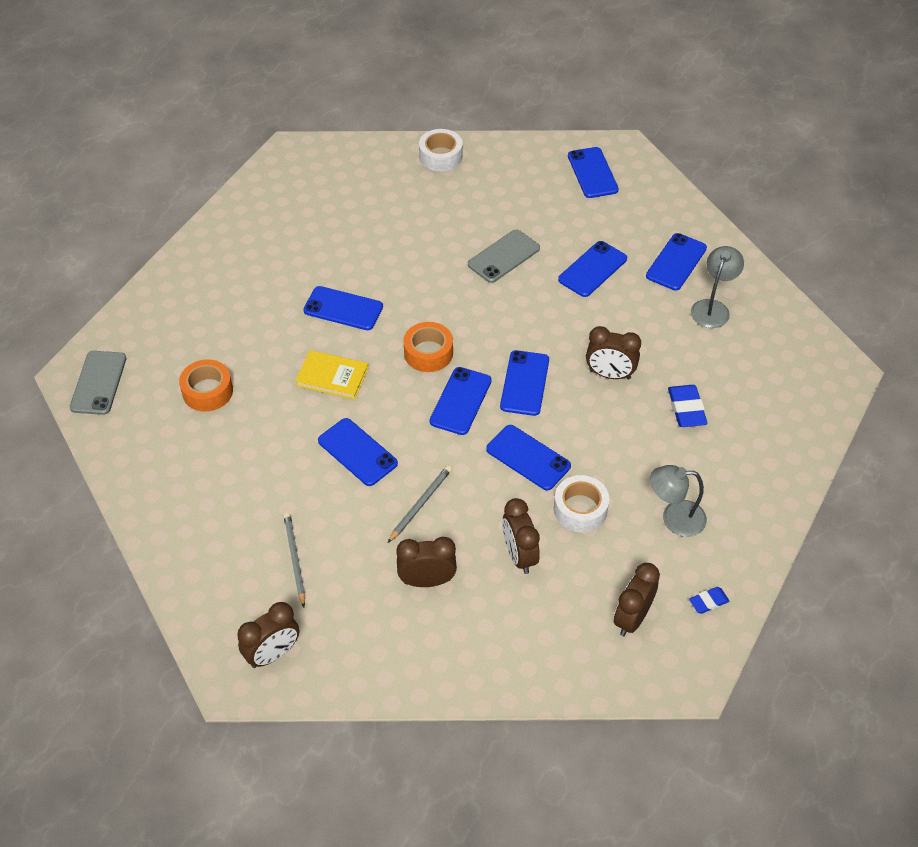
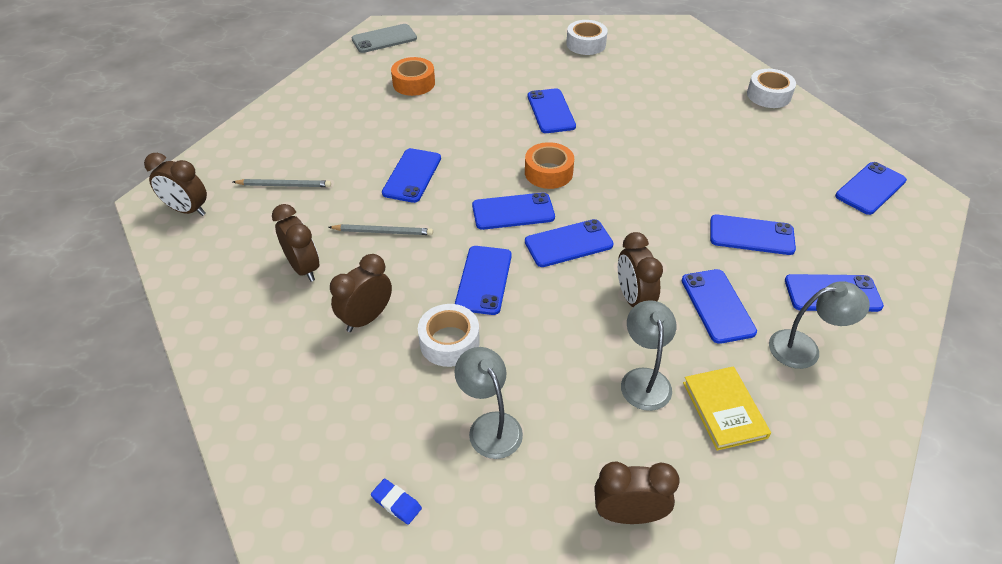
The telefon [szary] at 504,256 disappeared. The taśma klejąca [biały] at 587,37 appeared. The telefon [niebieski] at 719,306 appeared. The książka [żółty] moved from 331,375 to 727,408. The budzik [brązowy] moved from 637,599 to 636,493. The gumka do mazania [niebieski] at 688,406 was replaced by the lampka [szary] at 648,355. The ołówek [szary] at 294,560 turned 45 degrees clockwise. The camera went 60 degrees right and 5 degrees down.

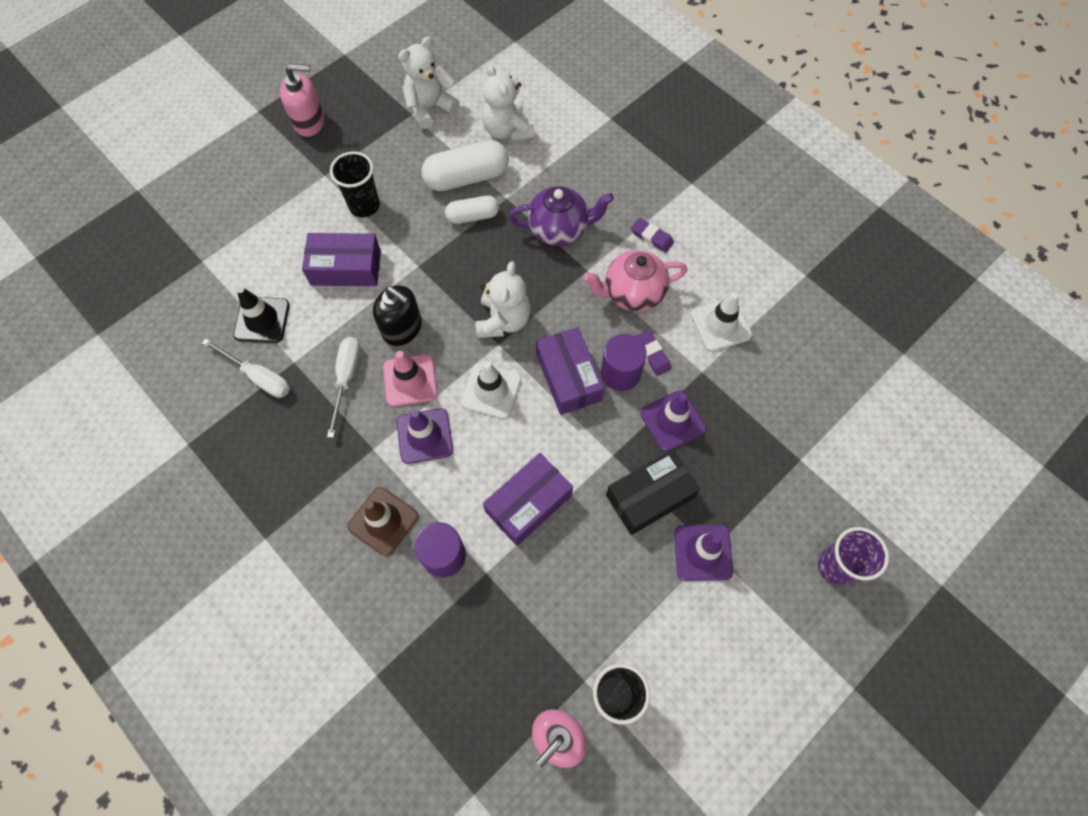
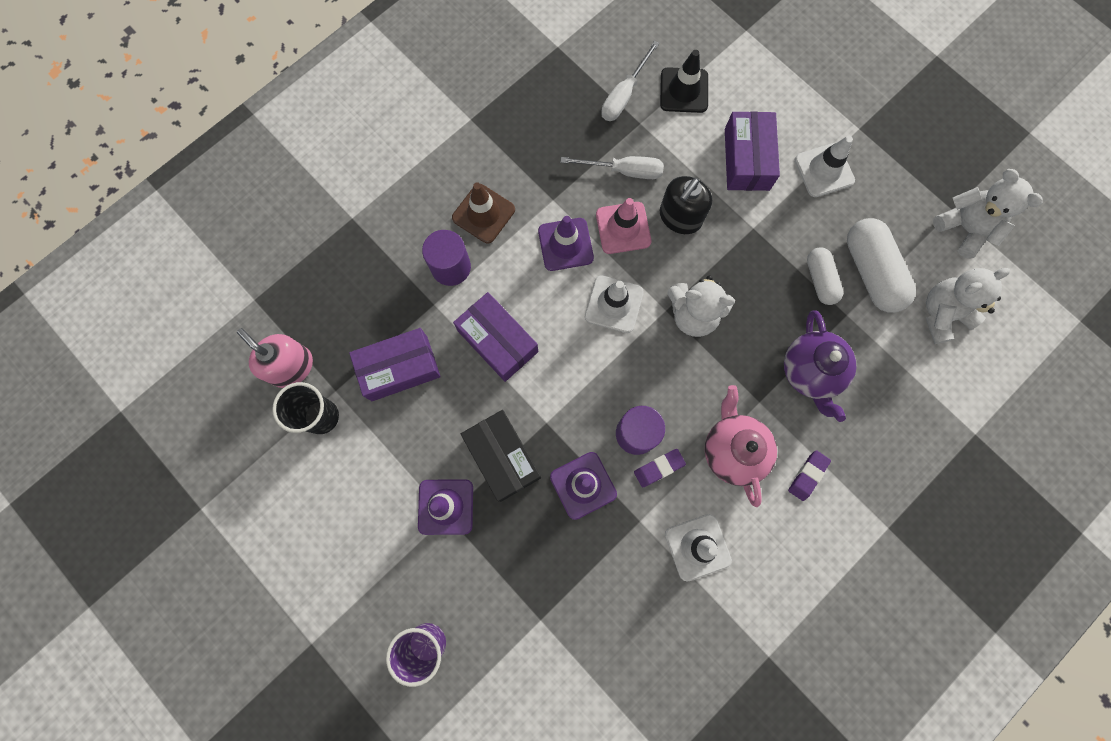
The dozownik mydła [różowy] at 302,100 disappeared. The pudełko [fioletowy] moved from 570,371 to 395,364. The szklanka [czarny] at 355,184 was replaced by the pachołek [biały] at 825,166. The camera went 90 degrees right and 10 degrees up.

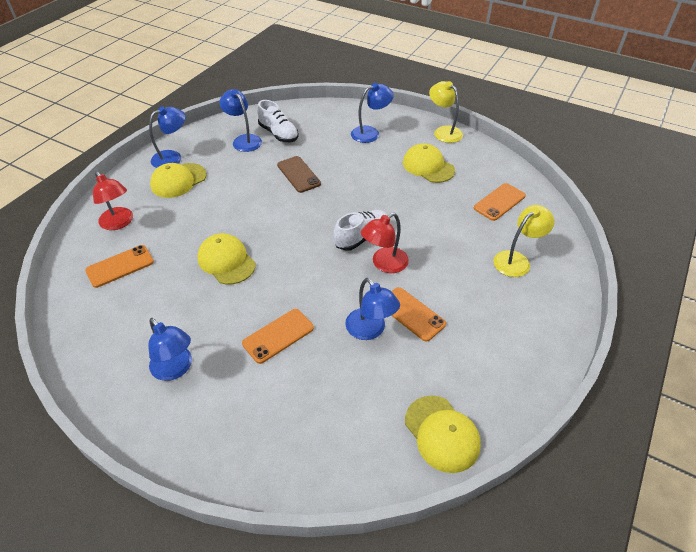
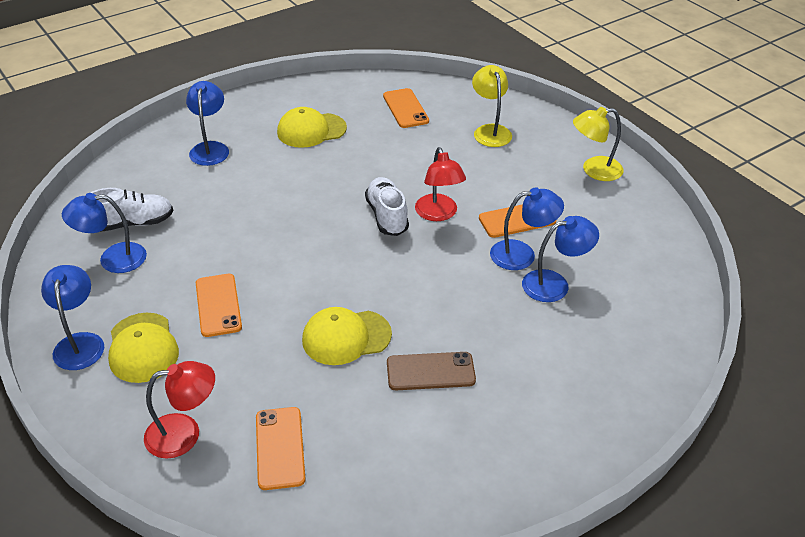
The czapka [żółty] at 443,434 disappeared. The lampka [niebieski] moved from 170,349 to 560,259. The telefon [pomarańczowy] moved from 278,336 to 219,305. The telefon [brązowy] moved from 299,174 to 431,371. The lampka [żółty] moved from 446,112 to 598,144. The camera went 65 degrees left and 5 degrees down.

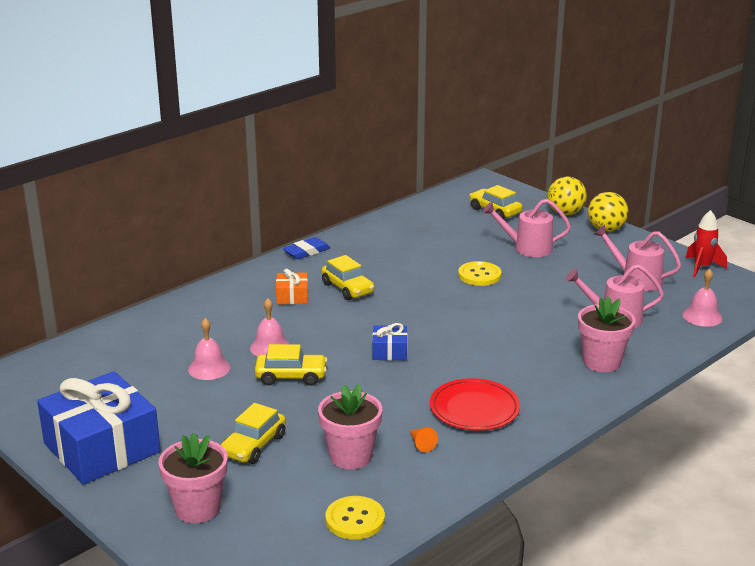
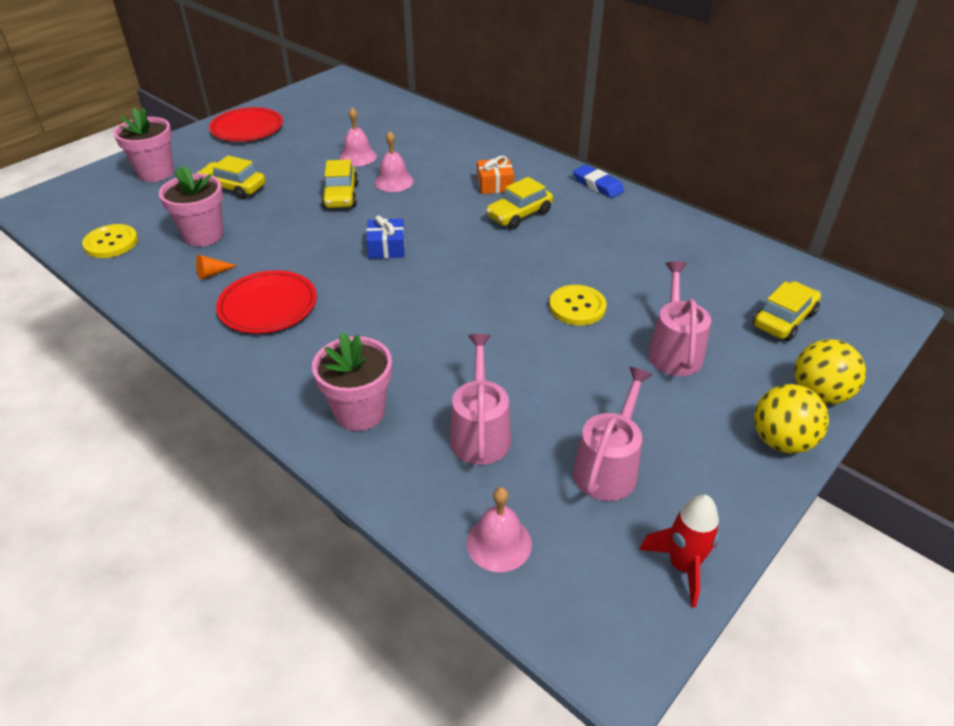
The prezent [niebieski] at 99,428 was replaced by the talerz [czerwony] at 246,124. The camera went 85 degrees right and 15 degrees up.

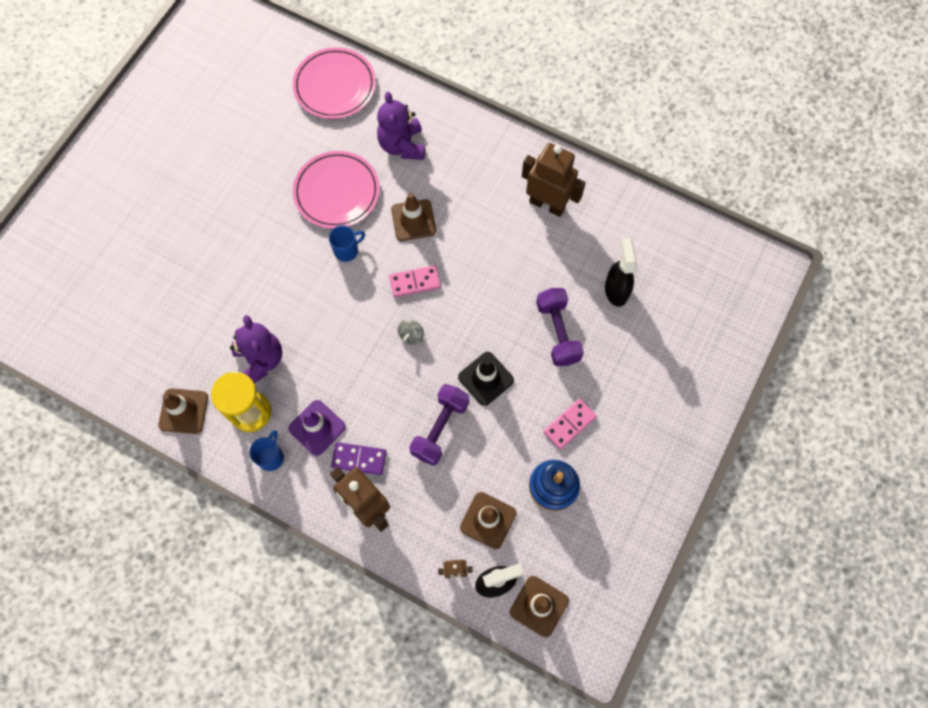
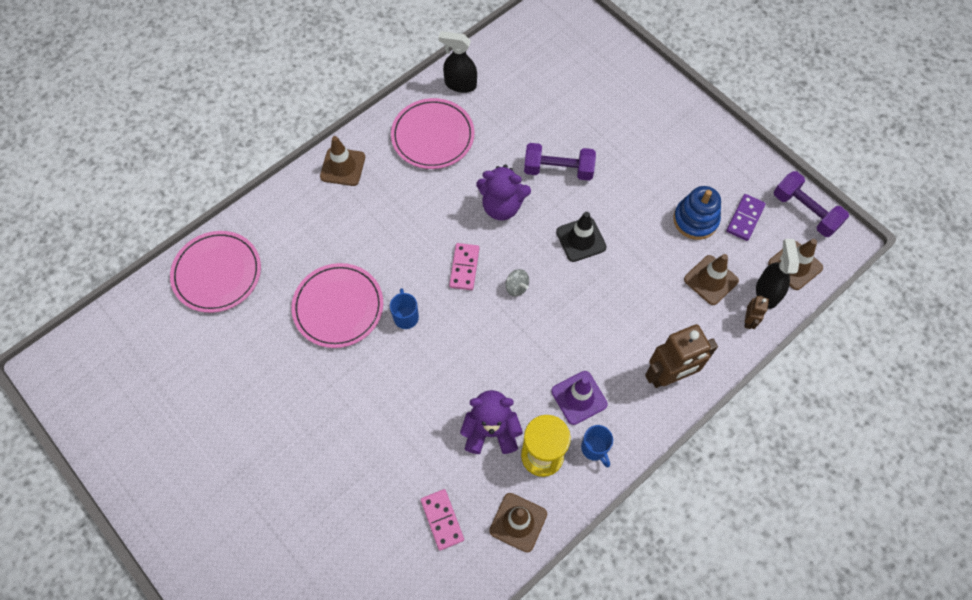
The kostka domina [fioletowy] moved from 359,458 to 746,217. The miś [fioletowy] moved from 401,126 to 503,192. The pachołek [brązowy] moved from 413,217 to 342,161. The hantel [fioletowy] moved from 439,425 to 811,204. The kostka domina [różowy] moved from 570,424 to 442,519. The spryskiwacz [czarny] moved from 621,272 to 457,62. The robot [brązowy] at 554,180 was replaced by the talerz [różowy] at 433,133. The kubek [niebieski] at 266,450 turned 150 degrees counterclockwise. The camera went 70 degrees left and 5 degrees down.

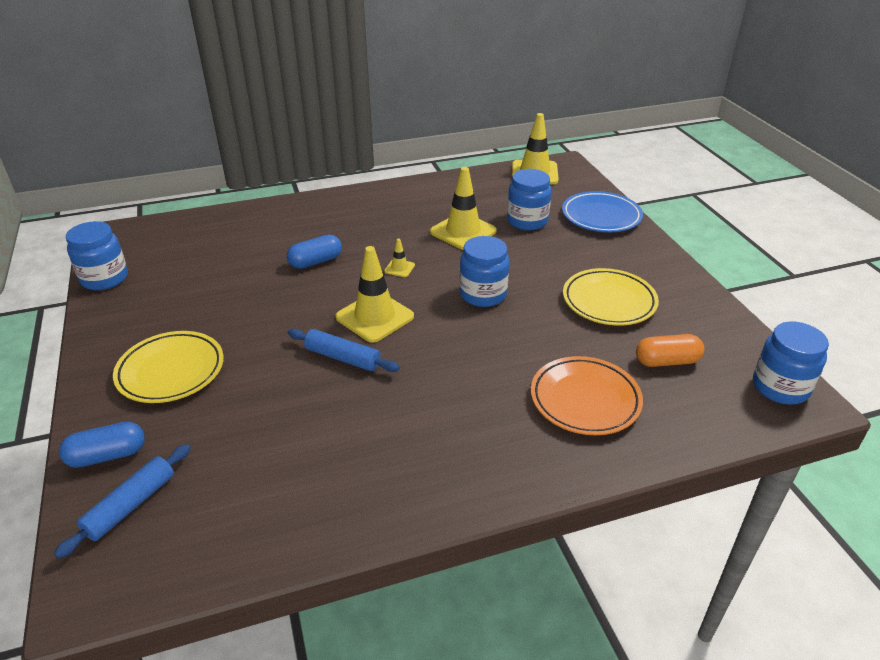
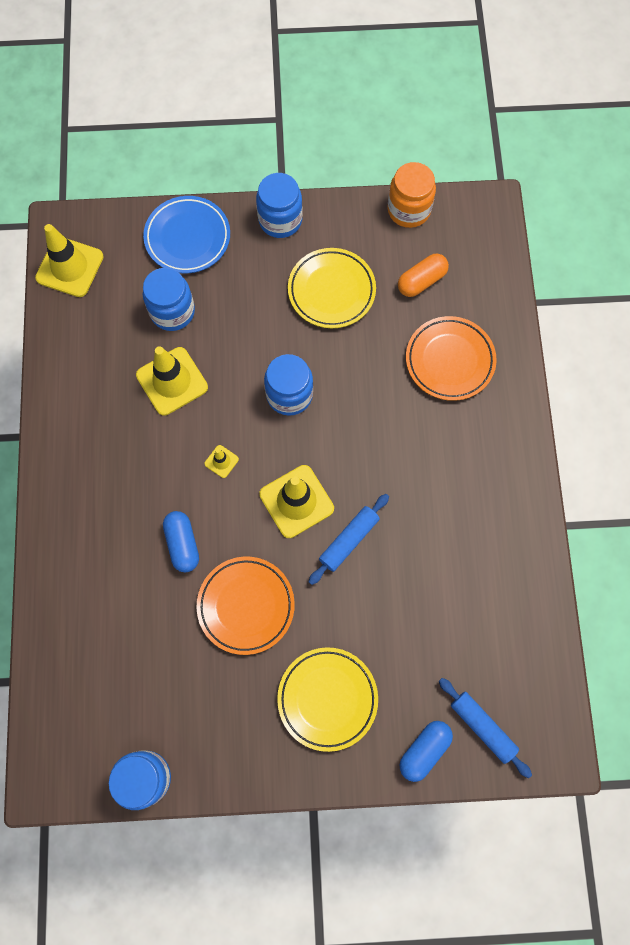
The talerz [pomarańczowy] at 245,606 appeared. The słoik [pomarańczowy] at 411,195 appeared. The słoik [niebieski] moved from 791,363 to 279,205. The kapsułka [niebieski] at 102,445 turned 45 degrees clockwise. The kapsułka [pomarańczowy] at 670,350 turned 45 degrees clockwise. The camera went 75 degrees left and 35 degrees up.

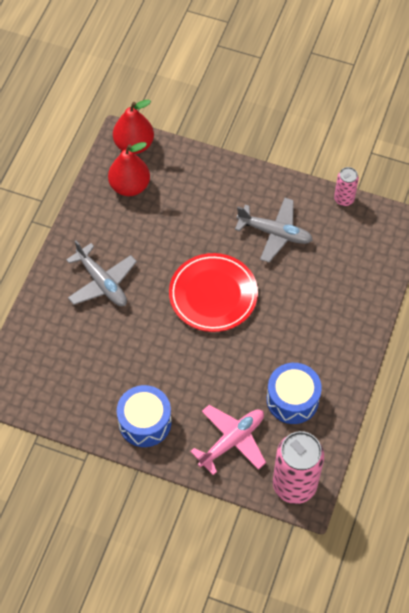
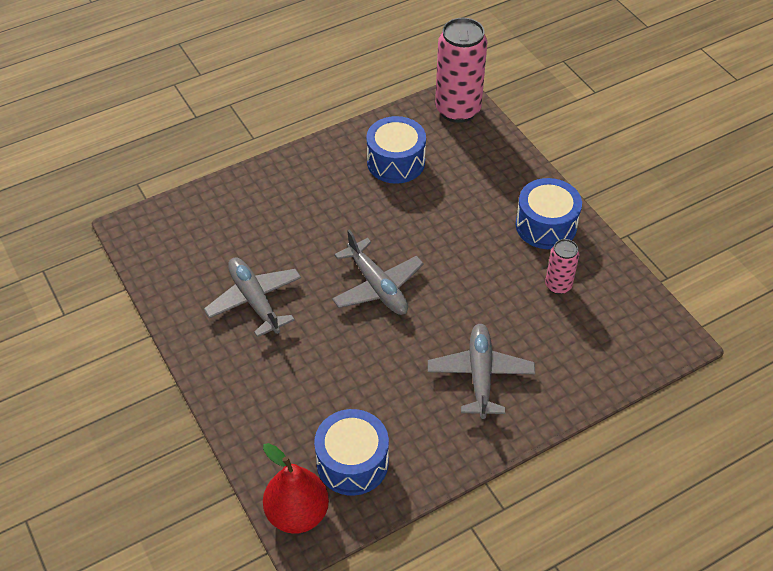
The samolot [różowy] at 228,440 disappeared. The puszka [różowy] moved from 346,186 to 562,266. The gruszka [czerwony] at 129,169 was replaced by the bęben [niebieski] at 351,452. The talerz [czerwony] at 213,292 was replaced by the samolot [szary] at 378,272. The camera went 140 degrees left and 10 degrees down.

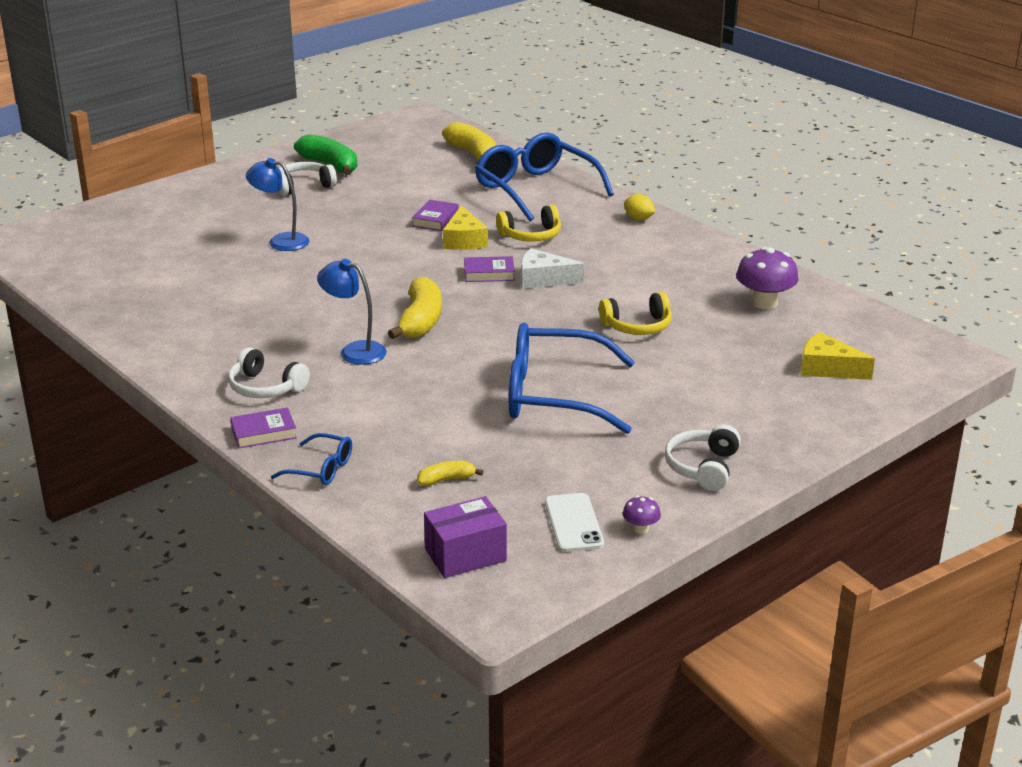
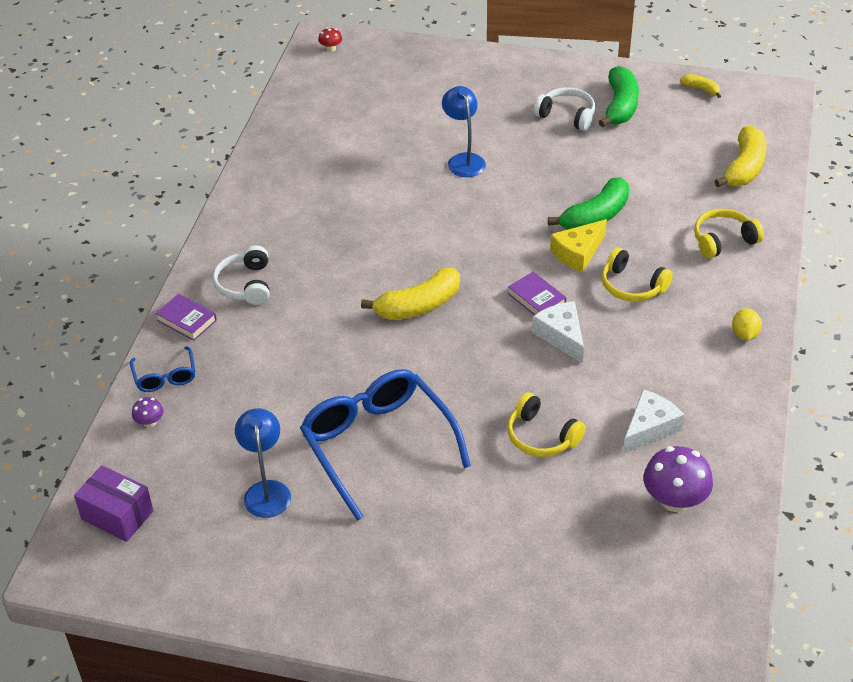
The telefon [biały] at 574,522 disappeared. The słuchawki [biały] at 703,458 disappeared. The ser [żółty] at 838,356 disappeared. The grzyb [czerwony] at 330,39 appeared. The ser [biały] at 653,421 appeared. The lampka [niebieski] moved from 352,312 to 263,463. The banan [żółty] moved from 450,473 to 700,86. The grzyb [fioletowy] moved from 642,515 to 147,412. The książka [fioletowy] at 435,215 was replaced by the banan [zielony] at 588,203. The okulary [niebieski] at 544,177 was replaced by the słuchawki [żółty] at 729,234. The camera went 55 degrees right and 15 degrees up.

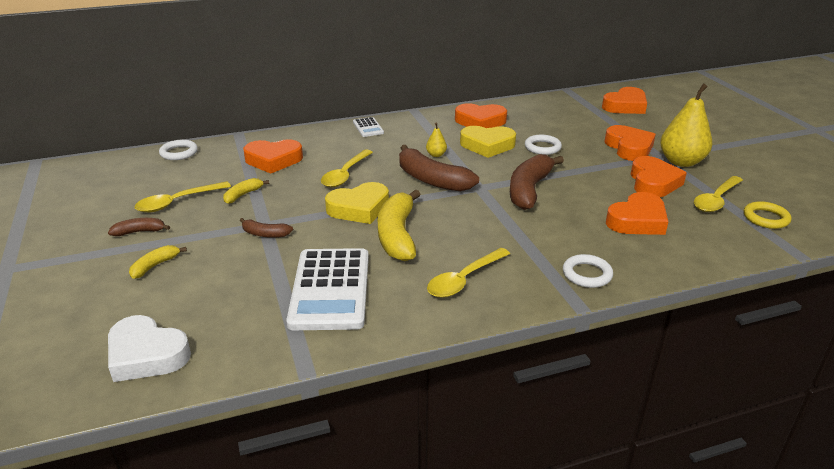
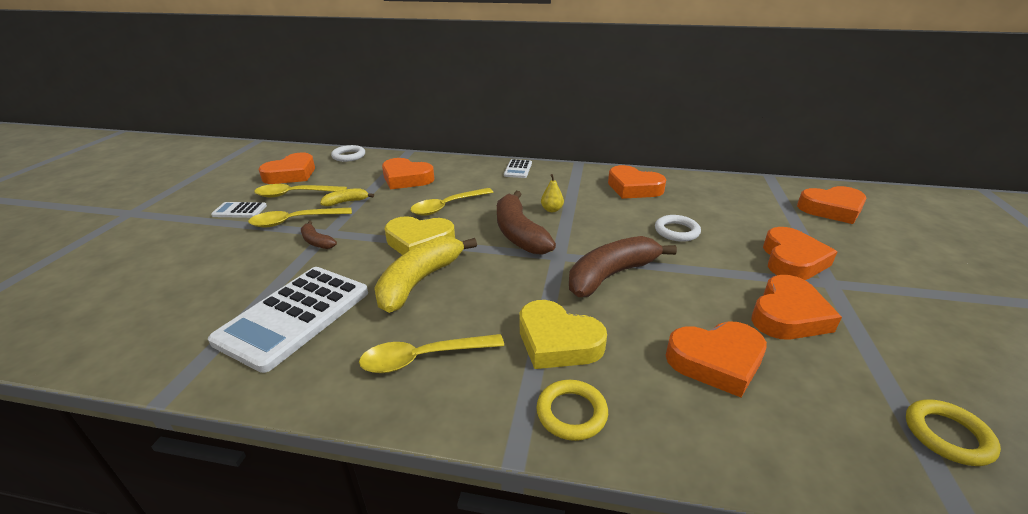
The serce [biały] at 149,348 disappeared. The banan [żółty] at 158,262 disappeared. The gruszka [żółty] at 686,125 disappeared. The serce [pomarańczowy] at 287,168 appeared. The serce [żółty] moved from 488,142 to 563,334. The łyżka [żółty] moved from 718,194 to 300,217. The banan [brązowy] at 139,227 was replaced by the kalkulator [biały] at 239,210. The pierścień [biały] at 588,271 became the pierścień [żółty] at 572,410. The camera went 30 degrees right and 0 degrees up.

